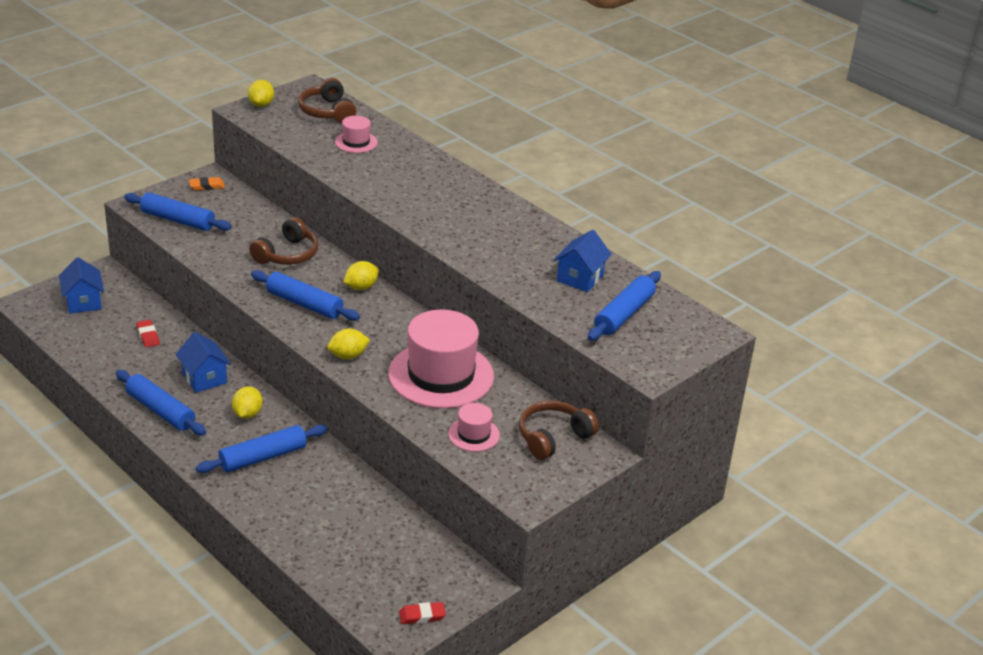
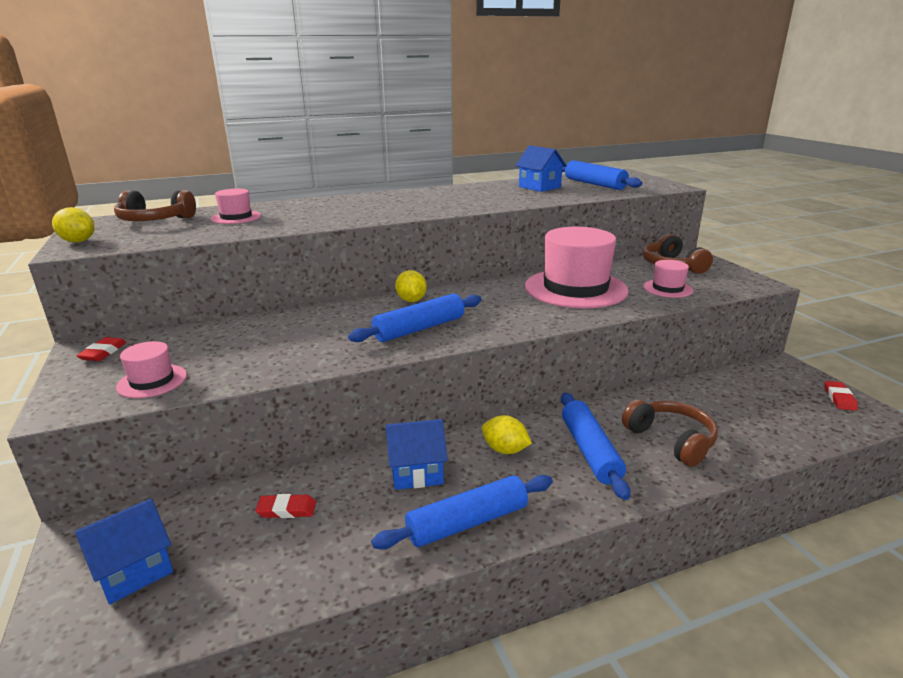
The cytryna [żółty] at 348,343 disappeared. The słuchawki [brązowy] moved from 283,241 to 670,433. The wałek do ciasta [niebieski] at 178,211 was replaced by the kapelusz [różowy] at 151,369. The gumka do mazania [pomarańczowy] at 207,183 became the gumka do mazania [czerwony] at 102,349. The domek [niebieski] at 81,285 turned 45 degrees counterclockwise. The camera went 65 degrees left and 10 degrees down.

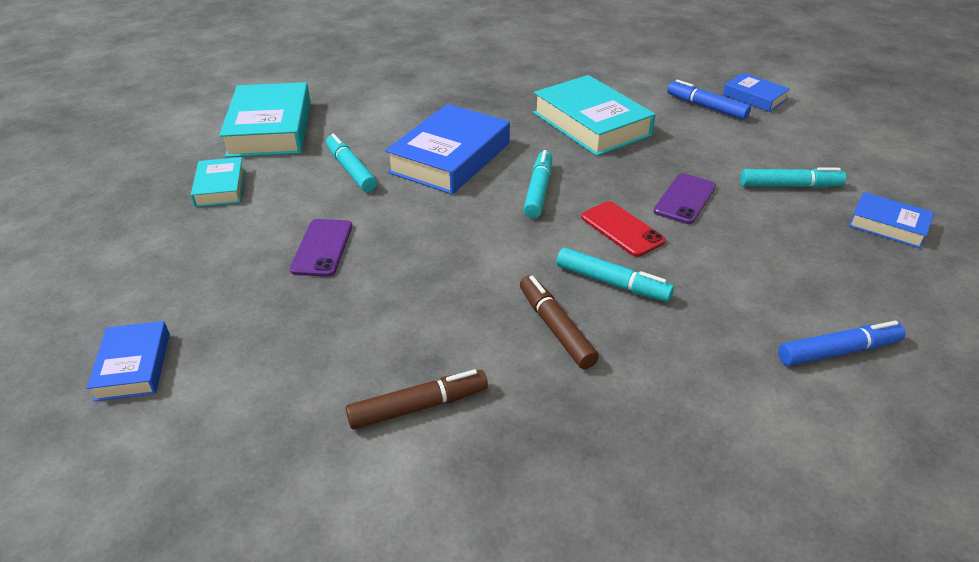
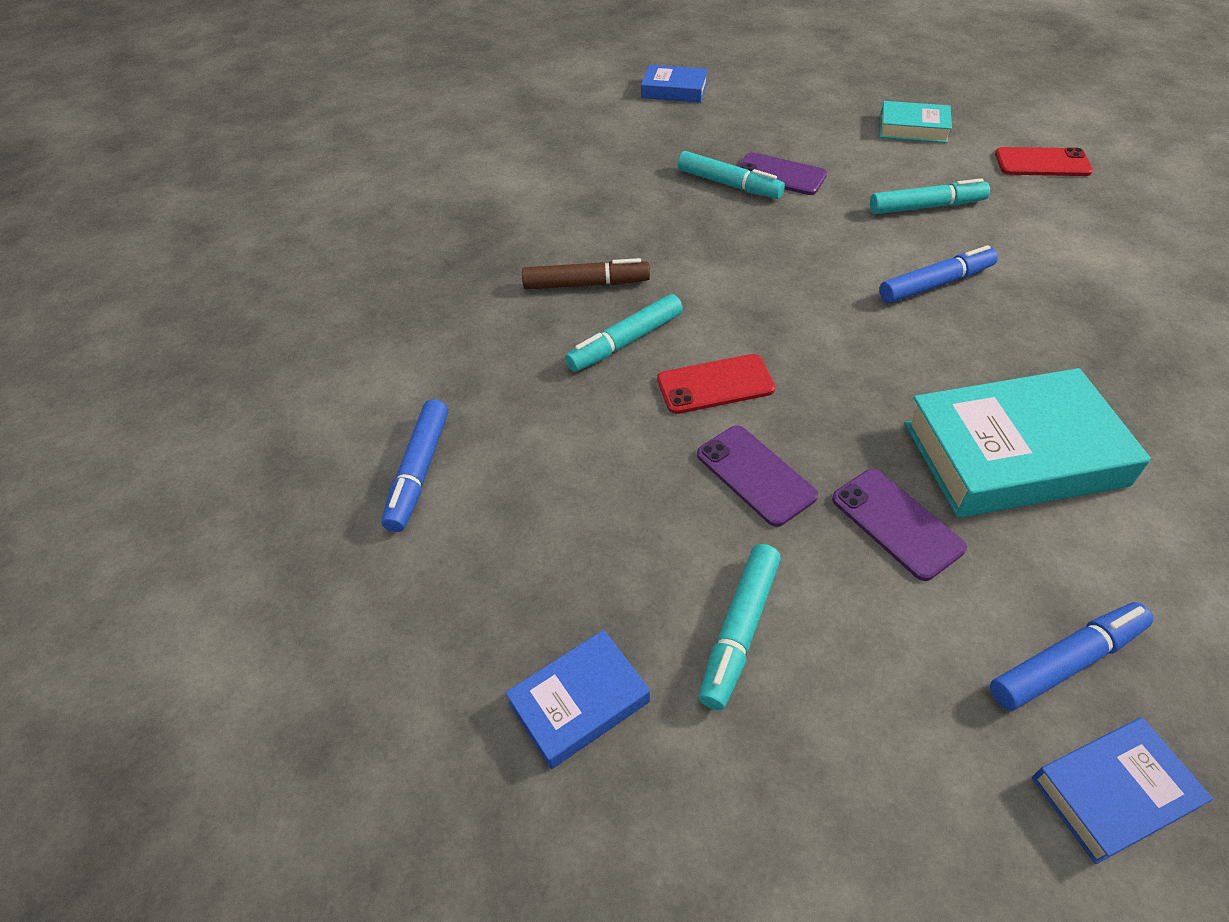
The flamaster [brązowy] at 417,399 disappeared. The telefon [fioletowy] at 899,525 appeared. The flamaster [turkusowy] moved from 537,184 to 731,175. The książka [turkusowy] at 265,119 was replaced by the telefon [czerwony] at 1044,161. The książka [niebieski] at 447,149 was replaced by the flamaster [niebieski] at 938,274. The camera went 115 degrees right and 10 degrees up.

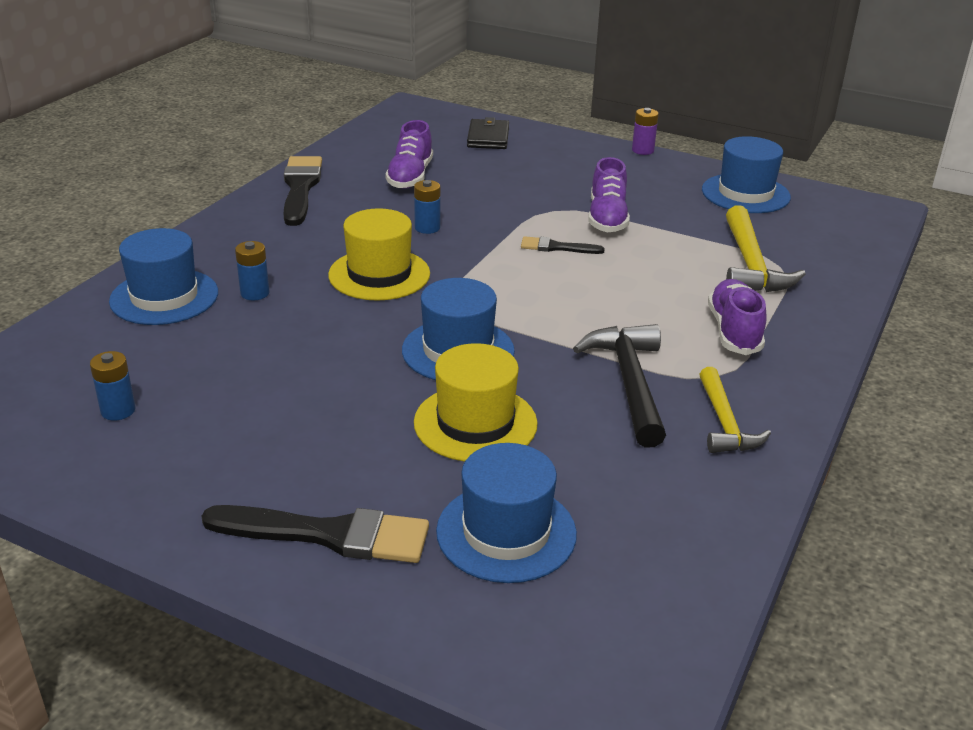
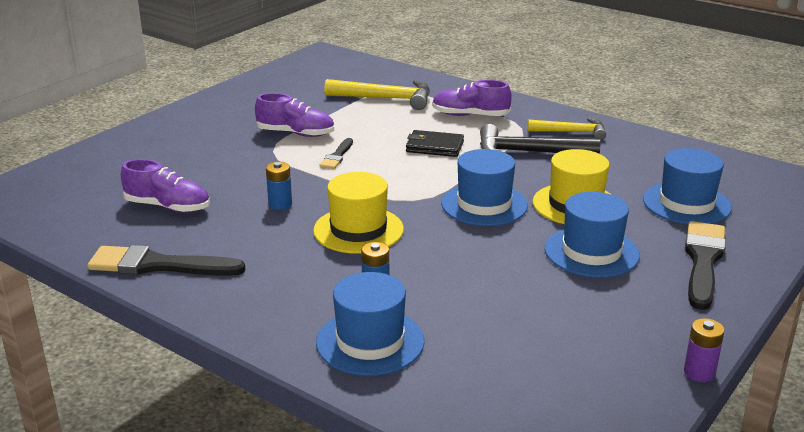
The bateria [niebieski] at 113,385 disappeared. The portfel [czarny] moved from 488,133 to 435,143. The bateria [fioletowy] moved from 645,131 to 704,350. The kapelusz [niebieski] moved from 746,174 to 592,235. The camera went 80 degrees left and 5 degrees down.

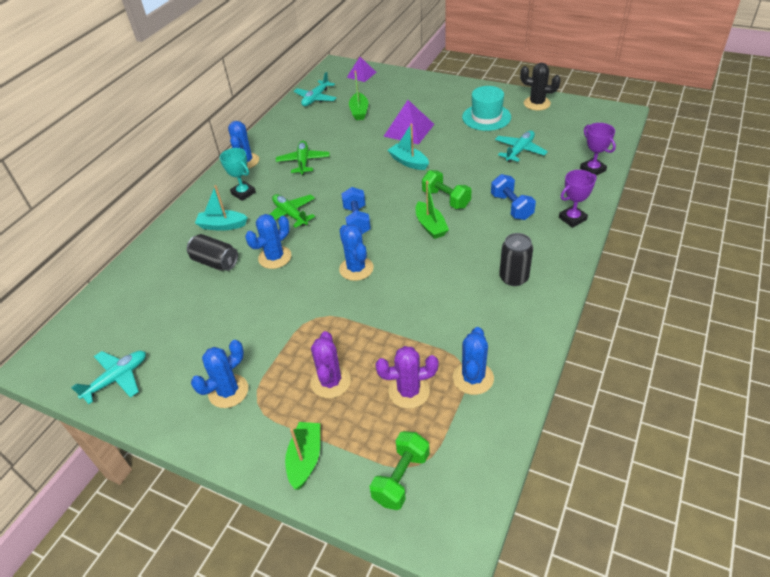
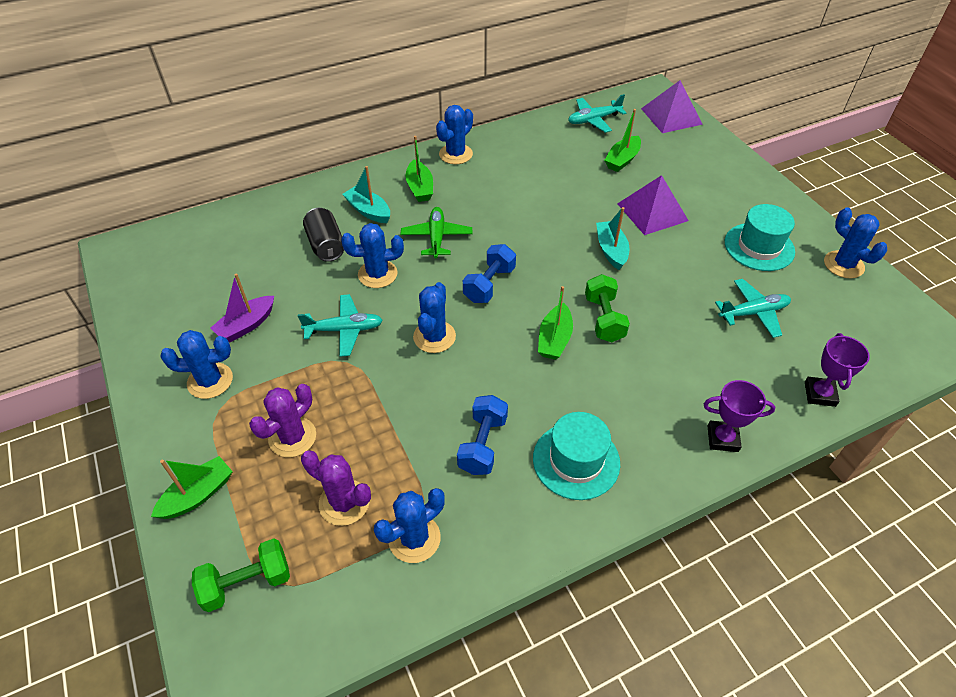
The samolot [zielony] at 303,157 disappeared. The łódka [fioletowy] at 242,307 appeared. The samolot [turkusowy] moved from 108,377 to 340,325. The hantel [niebieski] moved from 513,197 to 482,435. The puchar [turkusowy] at 238,174 was replaced by the łódka [zielony] at 419,169. The puszka [czarny] at 516,259 was replaced by the kapelusz [turkusowy] at 576,456. The kaktus [czarny] at 540,87 became the kaktus [niebieski] at 855,243. The piramida [fioletowy] at 361,69 changed to 1.55 times the size. The camera went 35 degrees right and 5 degrees up.

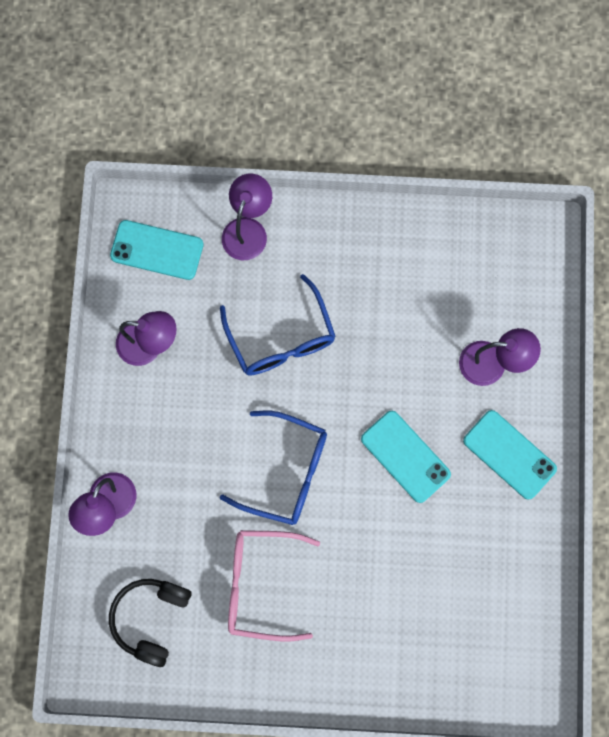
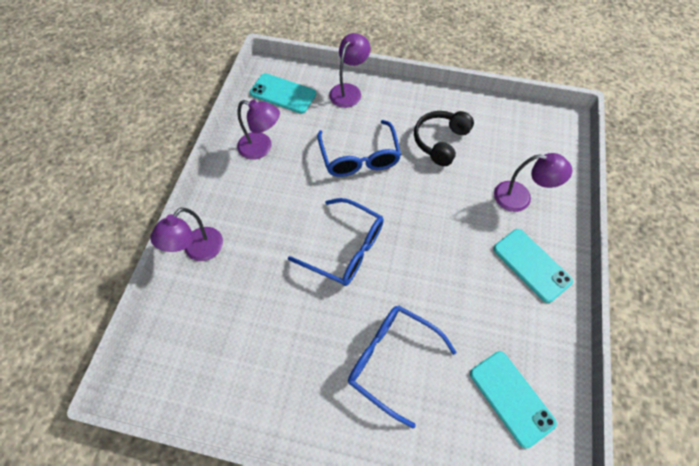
The okulary [różowy] at 274,585 disappeared. The okulary [niebieski] at 402,366 appeared. The słuchawki [czarny] moved from 150,623 to 444,138. The telefon [turkusowy] moved from 406,457 to 513,399. The camera went 10 degrees right and 15 degrees down.

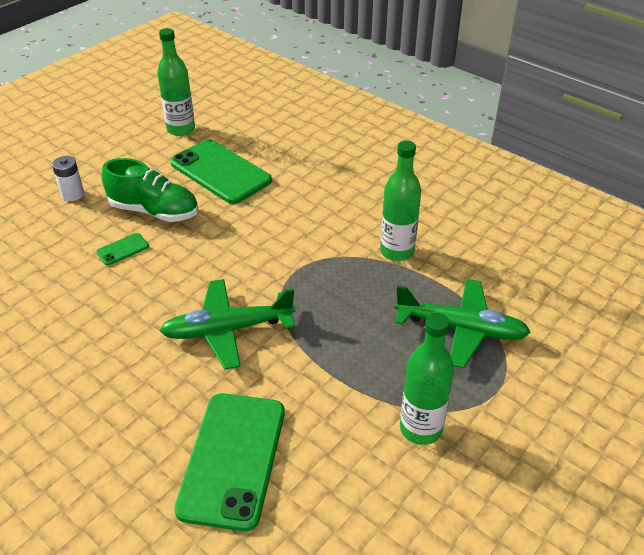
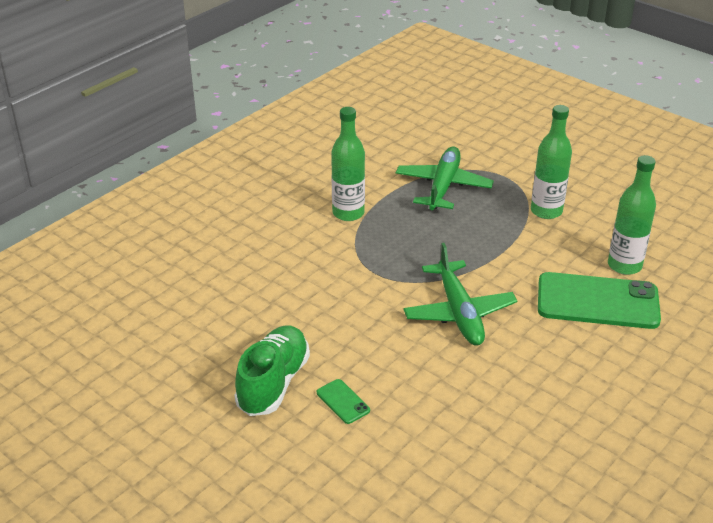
The bateria [biały] at 68,178 disappeared. The telefon [zielony] at 221,171 disappeared. The butelka [zielony] moved from 176,82 to 632,215. The camera went 90 degrees left and 5 degrees down.

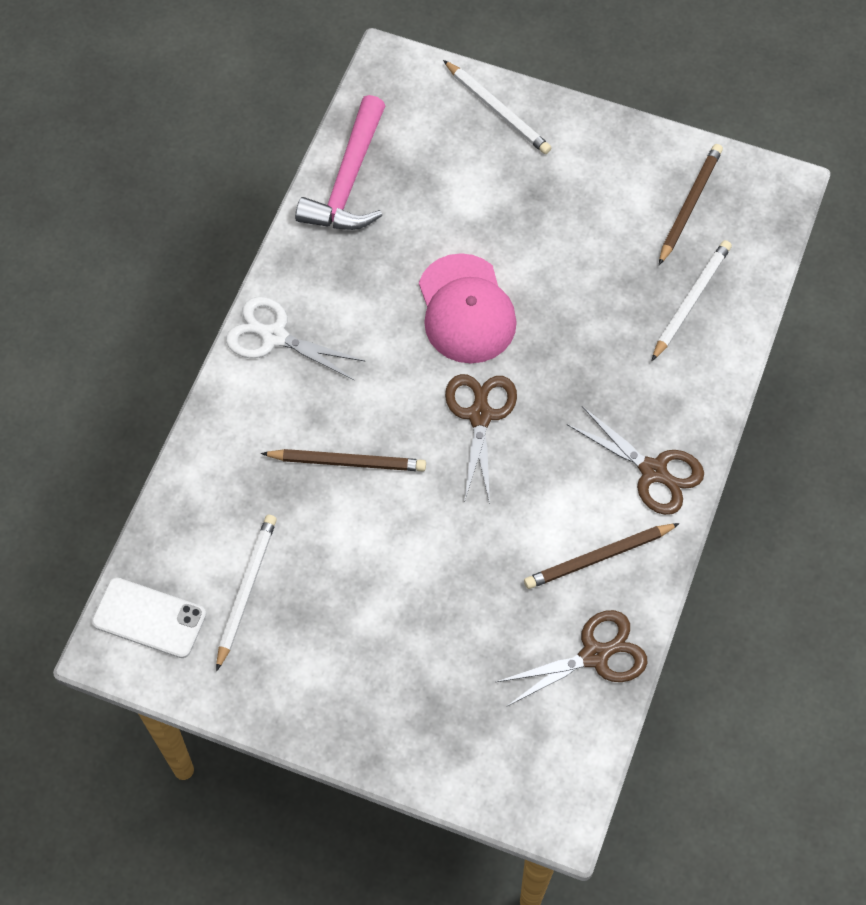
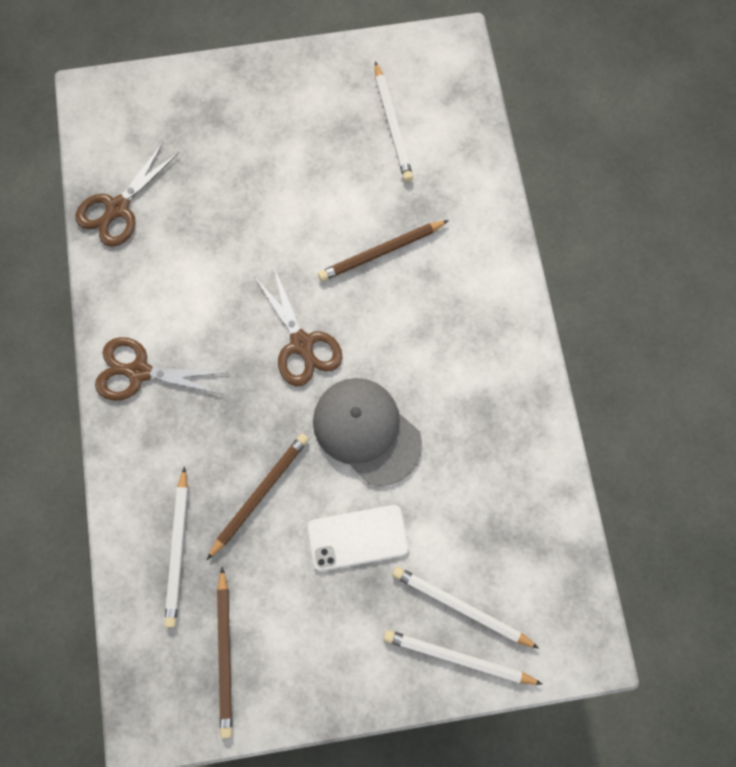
The nożyczki [biały] at 296,339 disappeared. The młotek [różowy] at 340,162 disappeared. The ołówek [biały] at 465,608 appeared. The telefon [biały] moved from 149,617 to 358,538. The ołówek [brązowy] moved from 602,556 to 258,496. The czapka [różowy] at 468,308 became the czapka [szary] at 367,432. The camera went 150 degrees right and 10 degrees up.

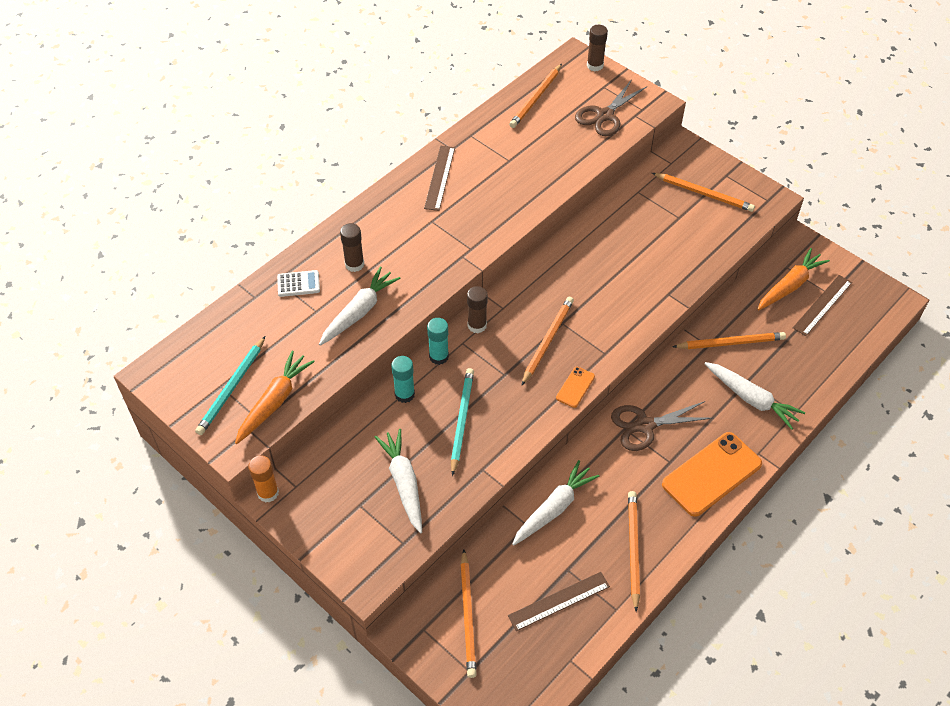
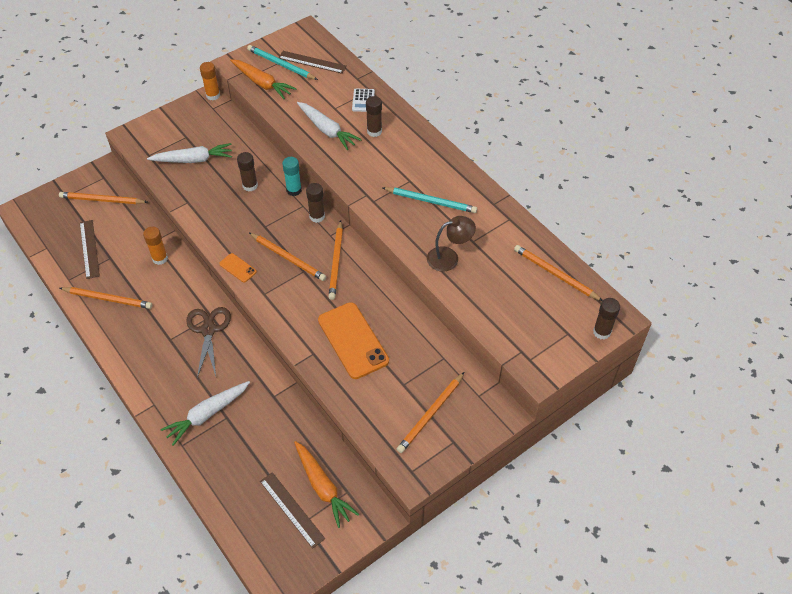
The klej w sztyfcie [turkusowy] at 403,379 disappeared. The nożyczki [brązowy] at 611,107 disappeared. The klej w sztyfcie [brązowy] at 247,172 appeared. The lampka [brązowy] at 451,244 appeared. The linijka [brązowy] moved from 439,178 to 312,62. The ołówek [turkusowy] moved from 462,422 to 430,200. The telefon [pomarańczowy] moved from 712,474 to 353,340. The ołówek [pomarańczowy] moved from 729,340 to 335,260. The marchewka [biały] at 555,503 was replaced by the klej w sztyfcie [pomarańczowy] at 155,246. The camera went 100 degrees right and 0 degrees up.

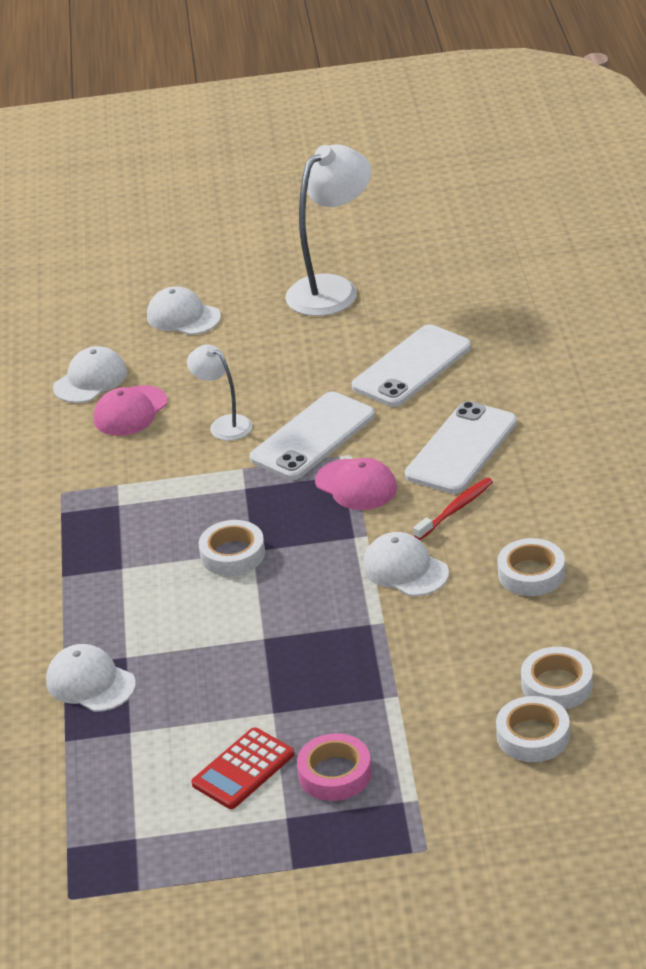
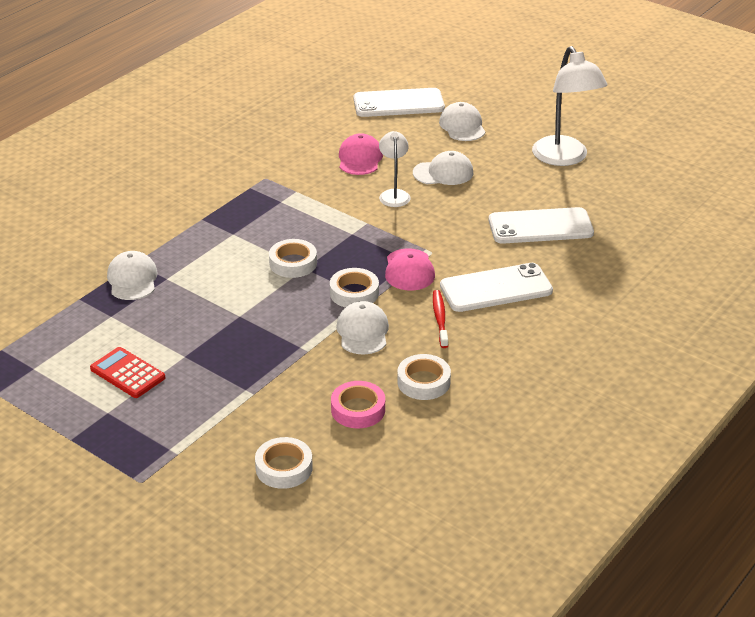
The czapka [biały] moved from 90,374 to 443,168. The telefon [biały] moved from 312,436 to 399,102. The taśma klejąca [różowy] moved from 334,767 to 358,404. The taśma klejąca [biały] moved from 557,678 to 354,287. The czapka [różowy] at 131,410 turned 105 degrees clockwise. The kalkulator [czerwony] at 242,768 turned 45 degrees clockwise. The lampka [biały] at 328,230 turned 75 degrees clockwise. The szczoteczka do zębów [czerwony] at 453,509 turned 90 degrees counterclockwise. The camera went 40 degrees right and 0 degrees up.

